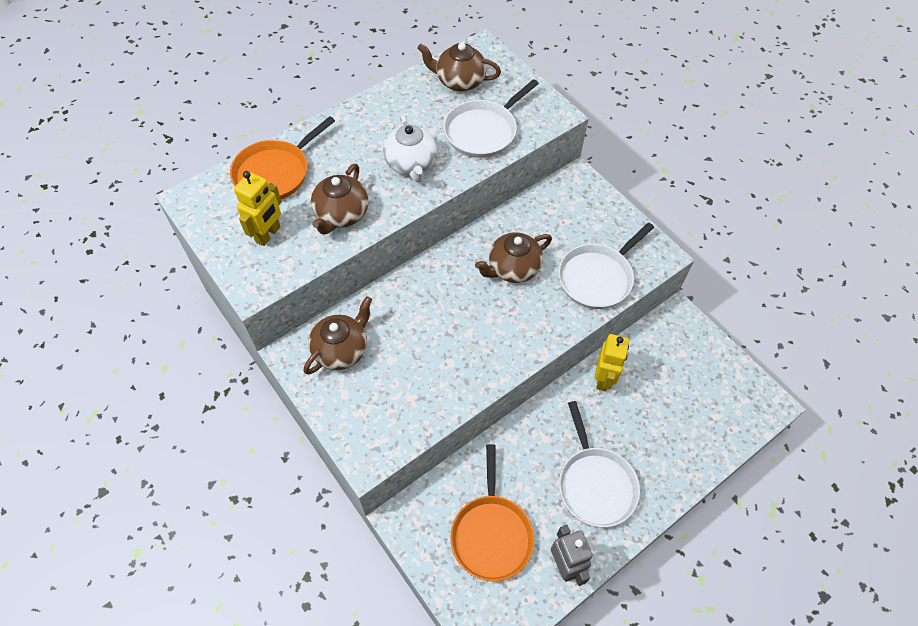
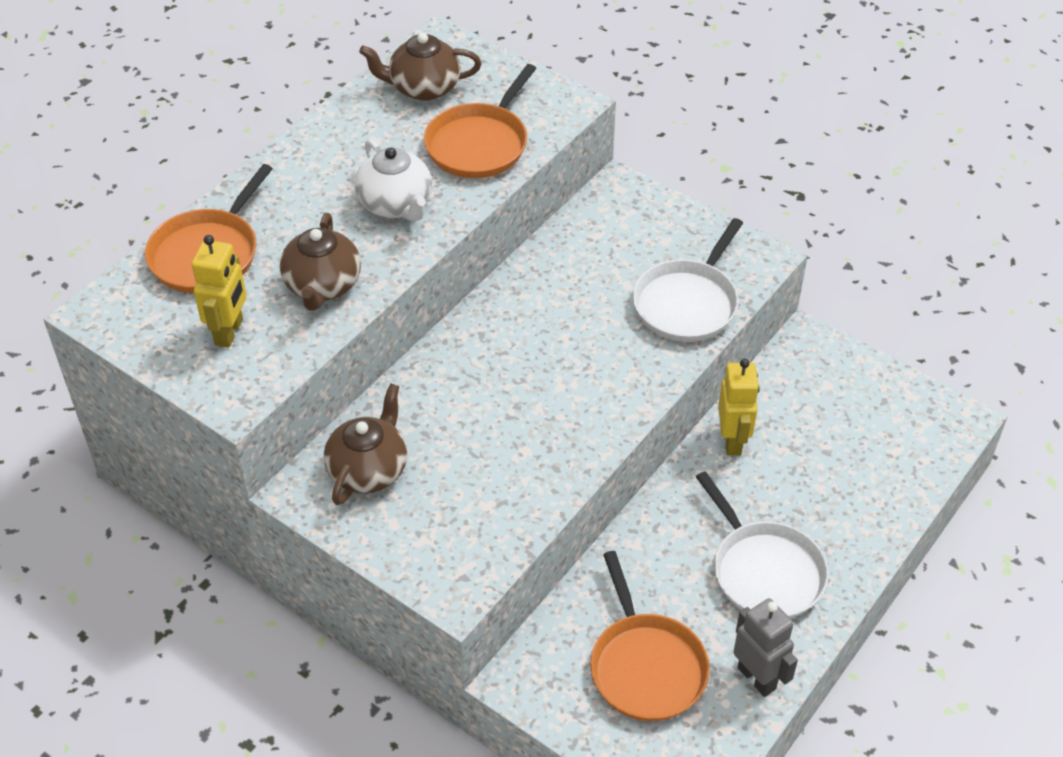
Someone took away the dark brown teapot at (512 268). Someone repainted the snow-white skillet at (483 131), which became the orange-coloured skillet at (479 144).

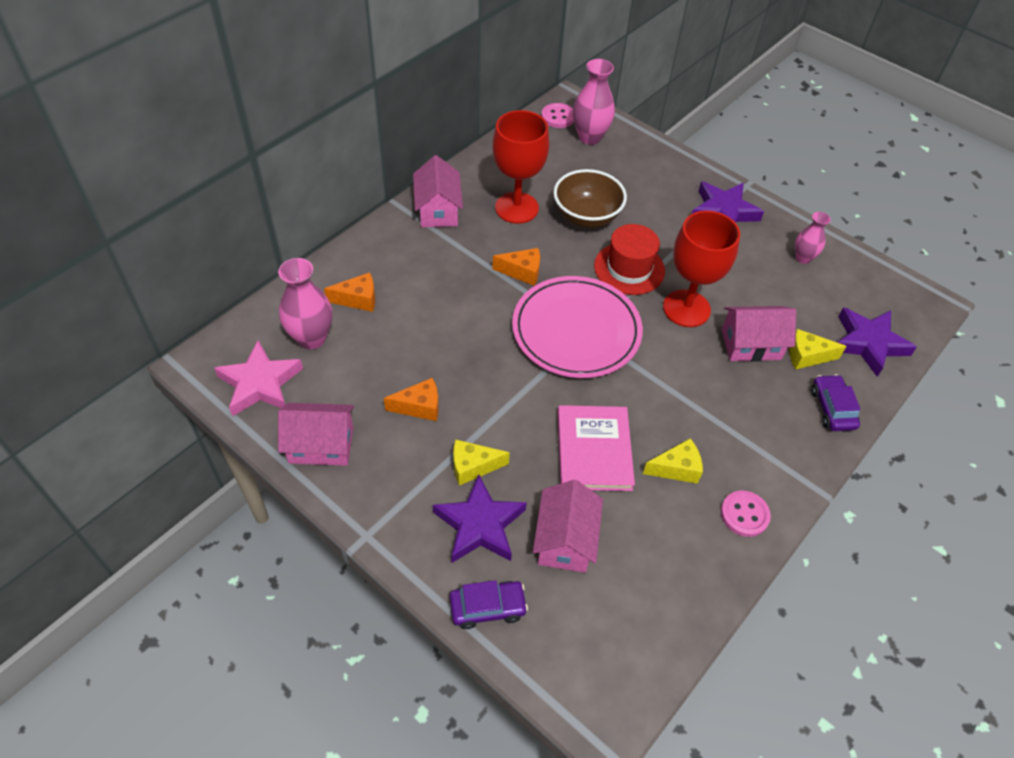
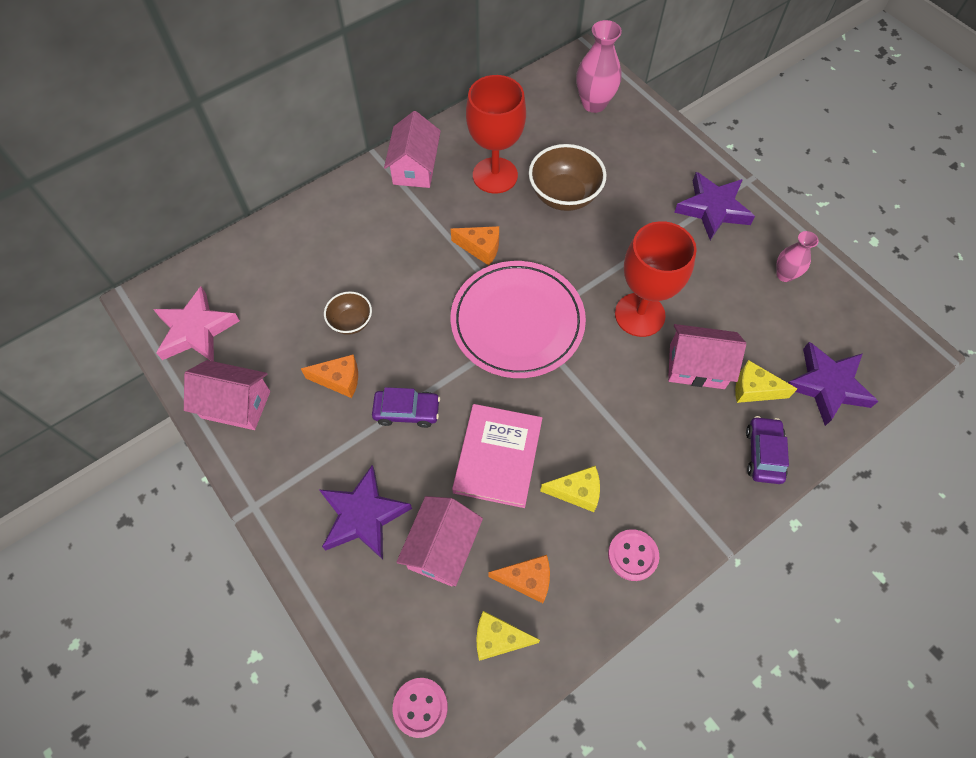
Someone took away the pink flower vase at (311 338). Someone took away the scarlet hat at (629 268). Someone put down the dark brown bowl at (351 322). Someone carried the orange-coloured cheese from (358 299) to (527 580). Someone carried the purple automobile from (487 607) to (407 411). Someone carried the yellow cheese from (473 467) to (498 639). Someone carried the pink shirt button from (558 117) to (420 707).

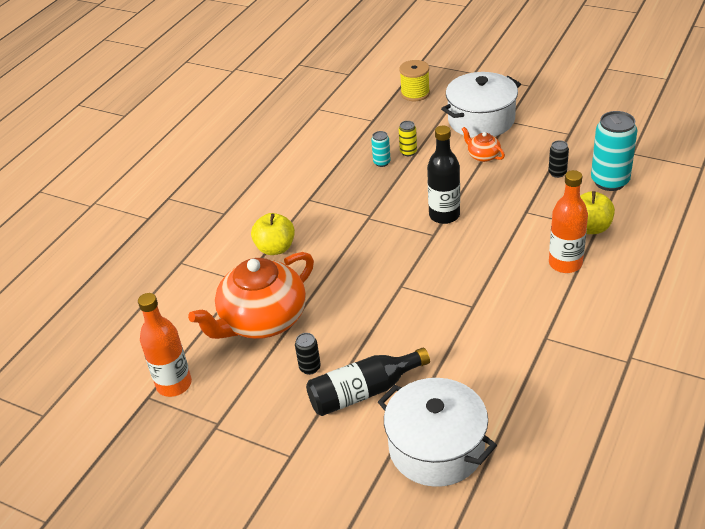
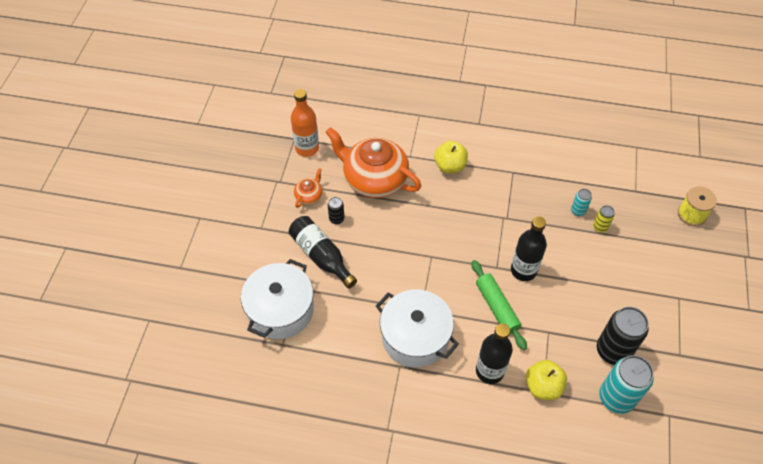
Someone put down the emerald pastry roller at (497 308). Someone carried the snow-white pot from (481 120) to (415 337). Someone carried the orange-coloured teapot from (483 156) to (309 196). Someone repainted the orange-coloured drink bottle at (565 263), which became the ebony drink bottle at (489 371). Someone scaled the ebony can at (557 173) by 2.08.

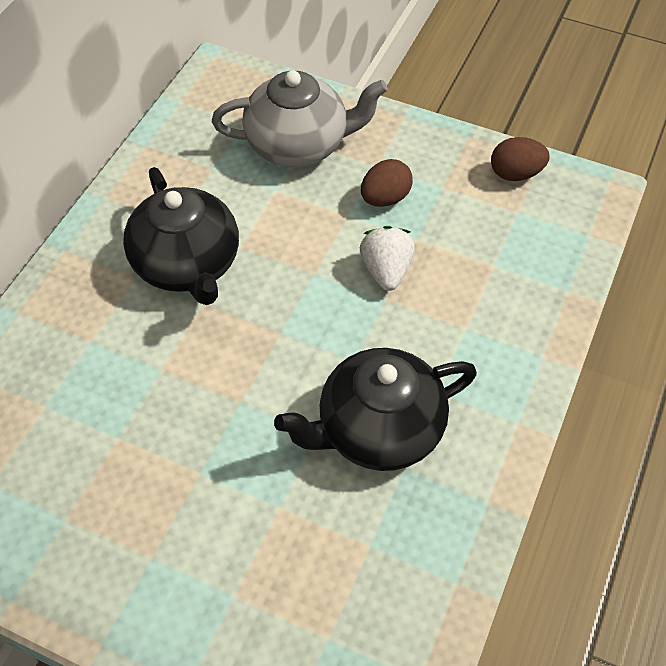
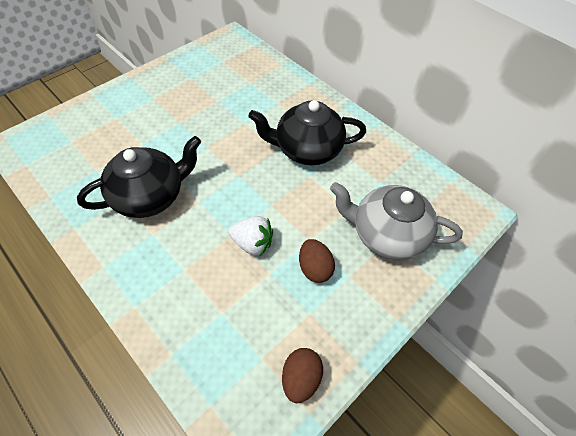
Someone rotated the grey teapot at (299 145) by 90 degrees clockwise. Someone rotated the ebony teapot at (378 429) by 60 degrees clockwise.

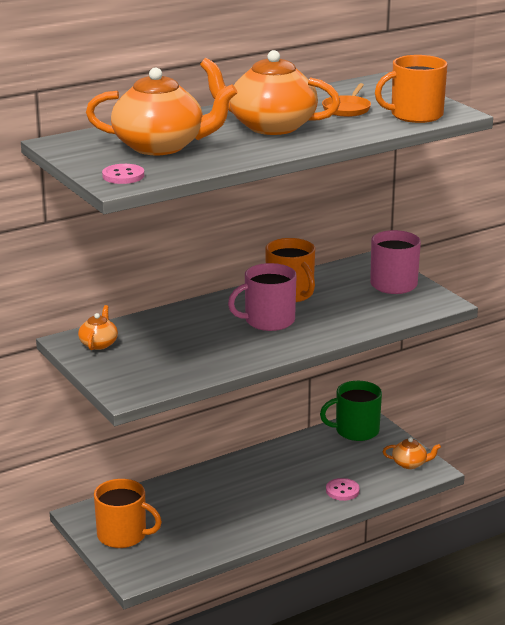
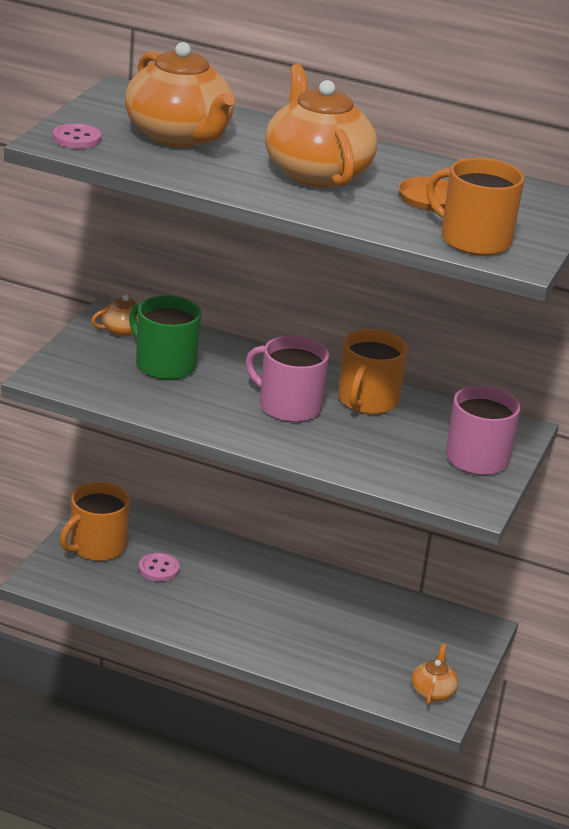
Someone carried the emerald tea mug from (355 431) to (164 364). Someone carried the pink shirt button from (342 491) to (158 569). Someone rotated the orange-coloured tea mug at (123 535) by 60 degrees clockwise. Someone rotated the orange-coloured teapot at (410 464) by 135 degrees counterclockwise.

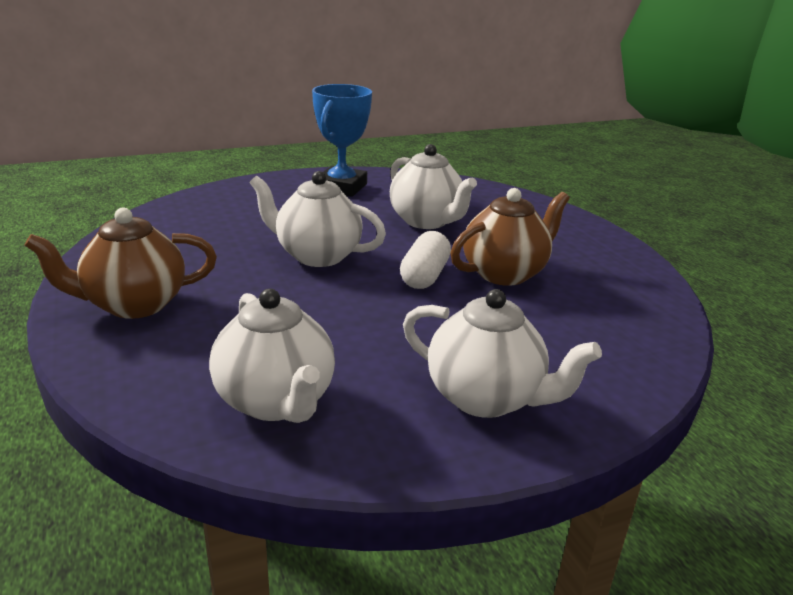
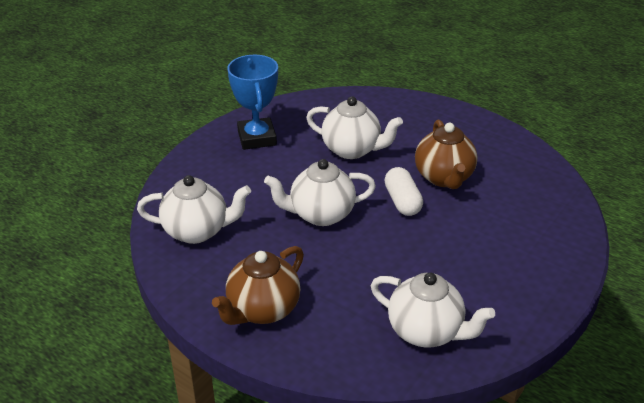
Someone carried the snow-white teapot from (486 398) to (197 231). Someone rotated the dark brown teapot at (505 273) by 150 degrees clockwise.

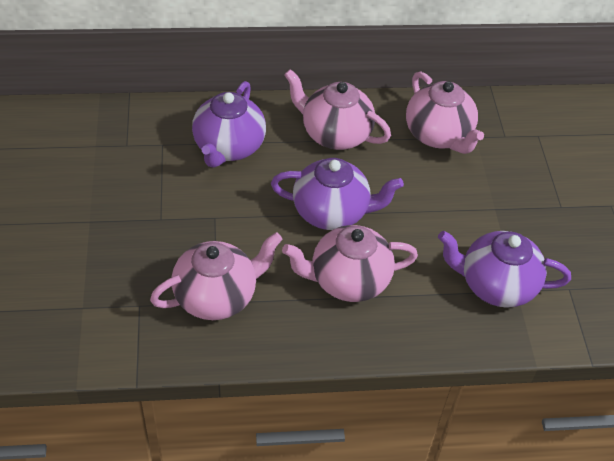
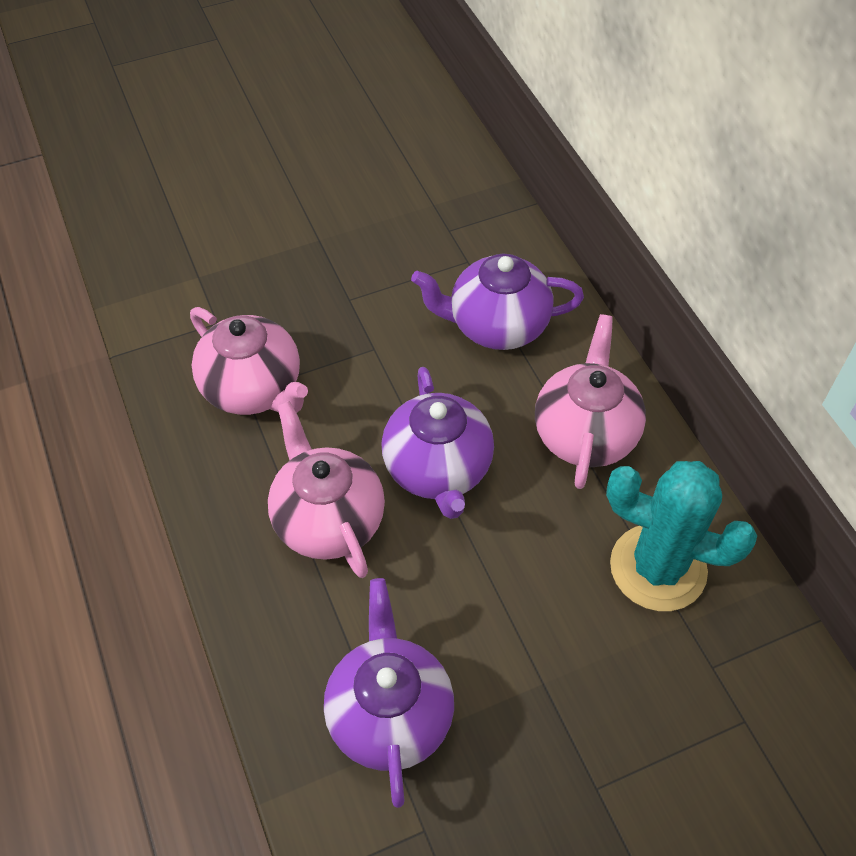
Someone swapped the pink teapot at (439 135) for the turquoise cactus at (658 568).

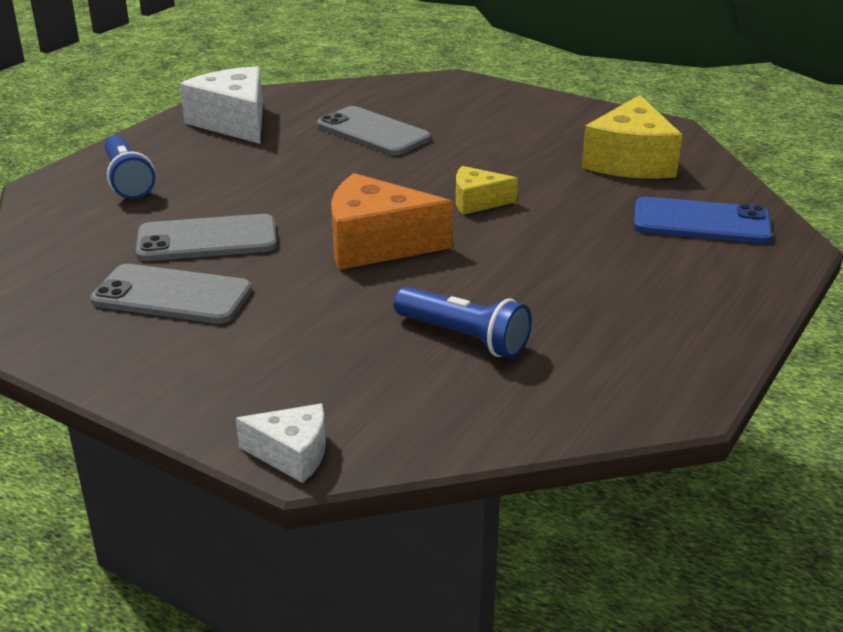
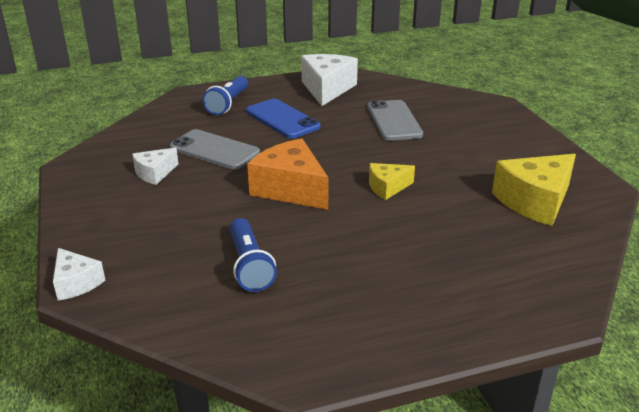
Someone carried the cobalt mobile phone from (701 222) to (282 119). Someone swapped the grey mobile phone at (172 295) for the snow-white cheese at (155 173). Someone rotated the yellow cheese at (477 202) by 60 degrees counterclockwise.

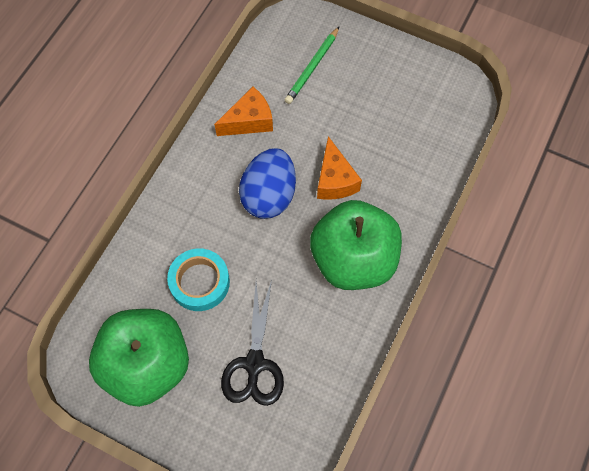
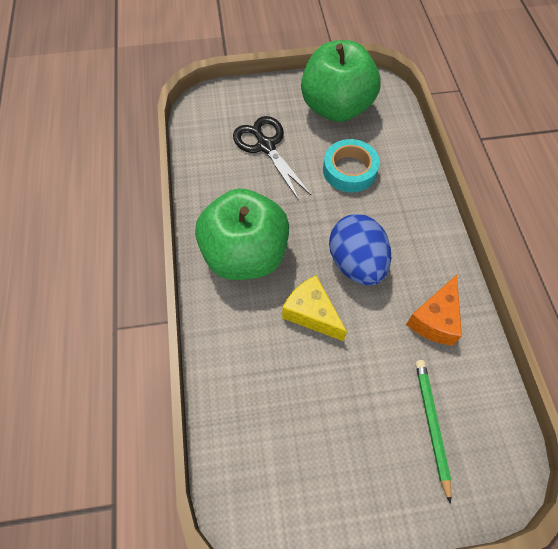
Someone repainted the orange-coloured cheese at (334 180), which became the yellow cheese at (311 313).

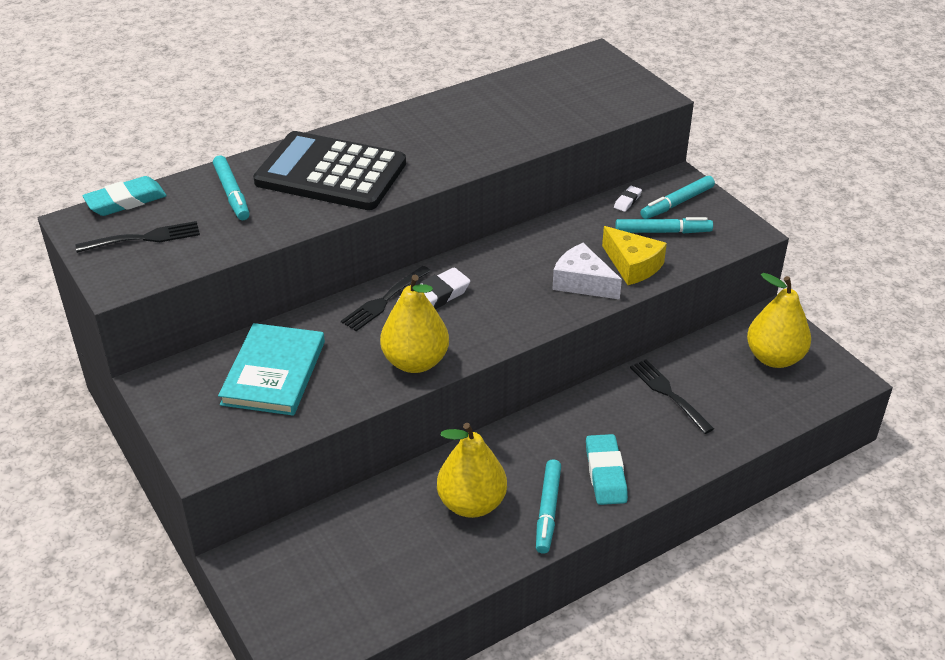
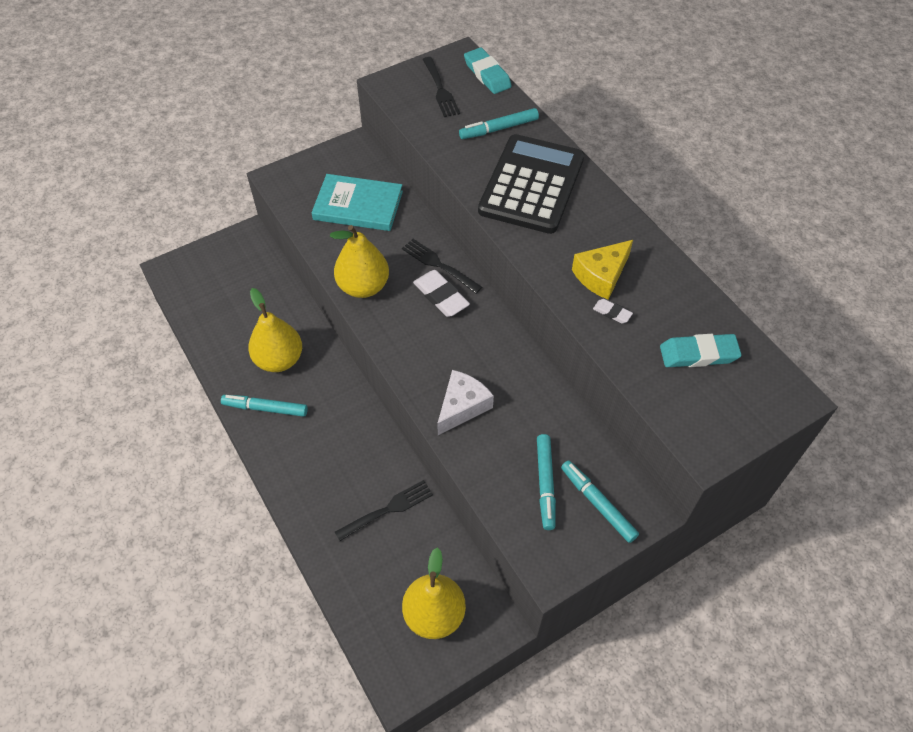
Someone carried the turquoise gum eraser from (605 473) to (698 354). Someone carried the yellow cheese from (632 265) to (601 275). Someone carried the snow-white gum eraser from (627 201) to (612 313).

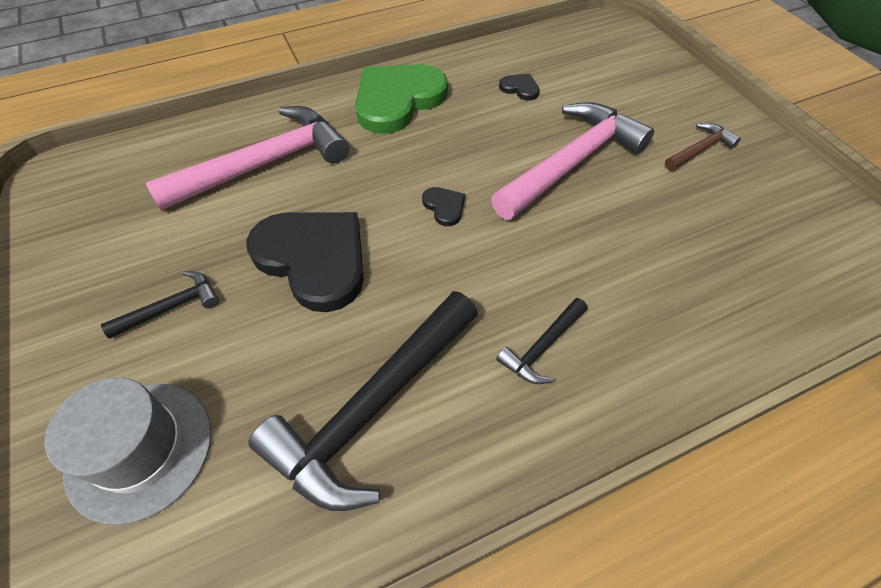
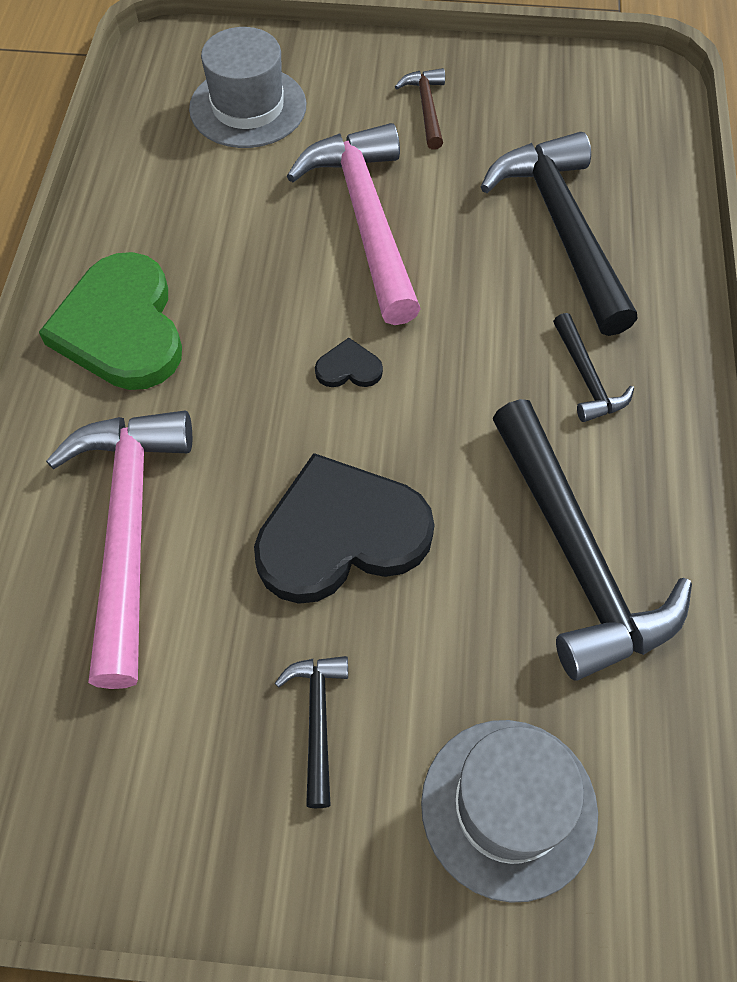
Someone took away the ebony love heart at (520 88). Someone put down the grey hat at (248 107). Someone put down the ebony claw hammer at (562 229).

